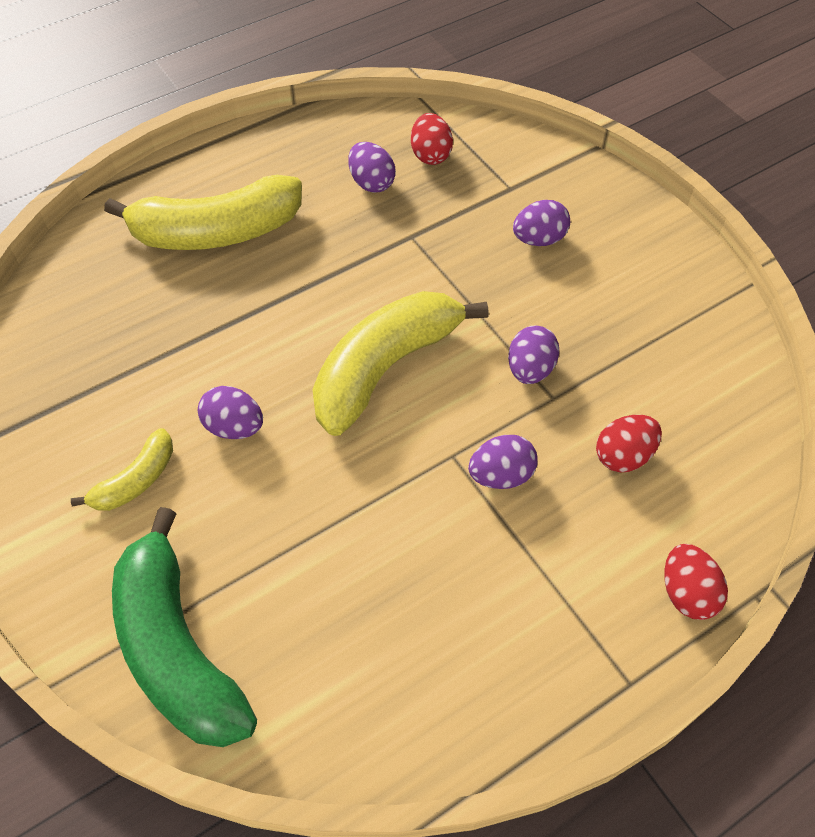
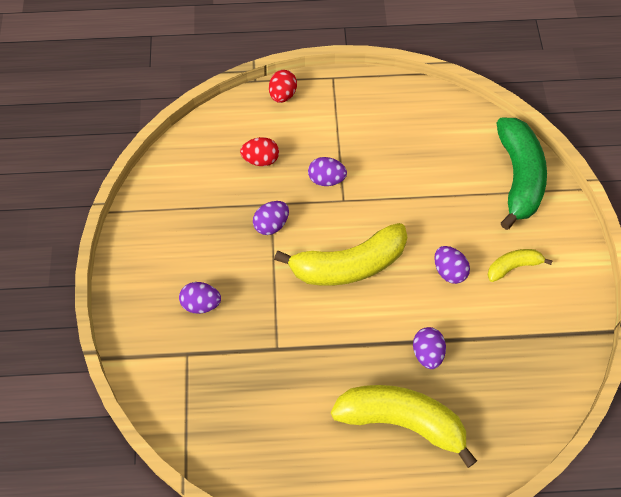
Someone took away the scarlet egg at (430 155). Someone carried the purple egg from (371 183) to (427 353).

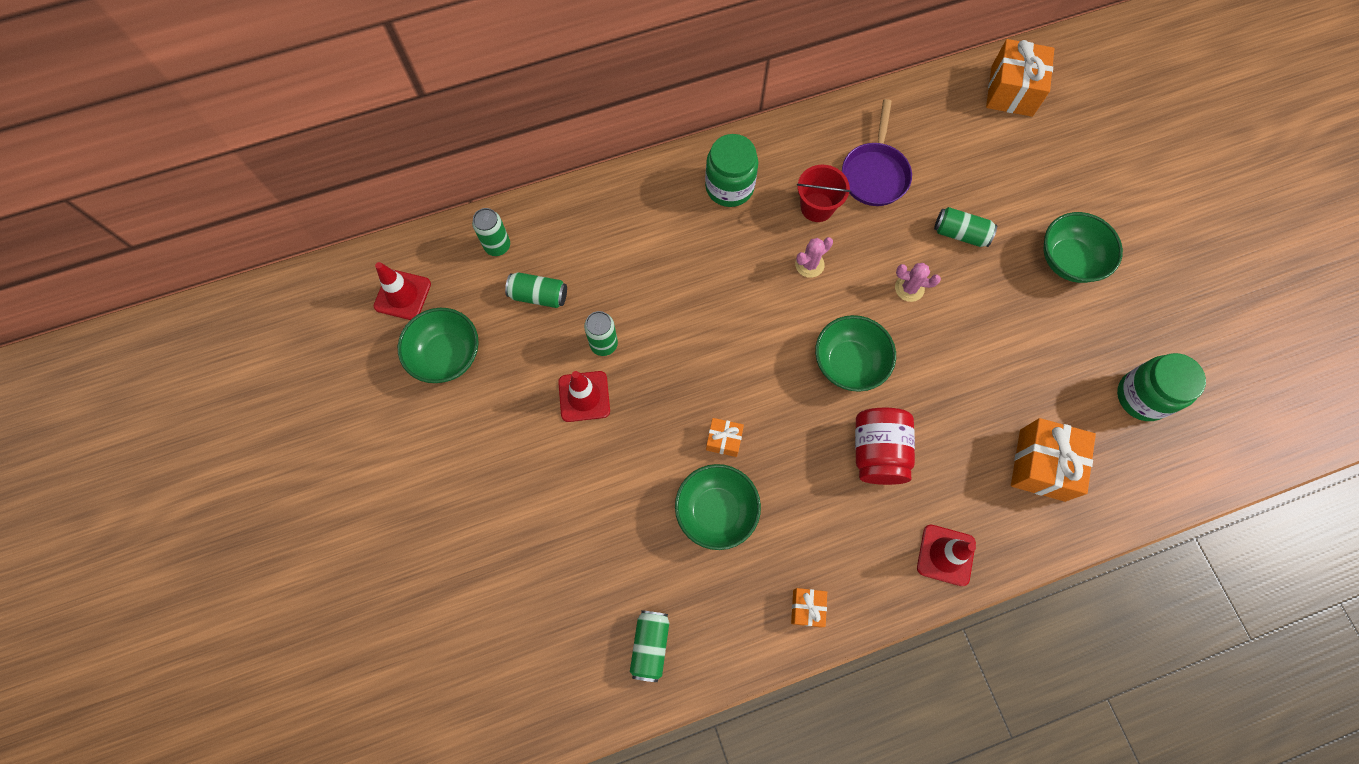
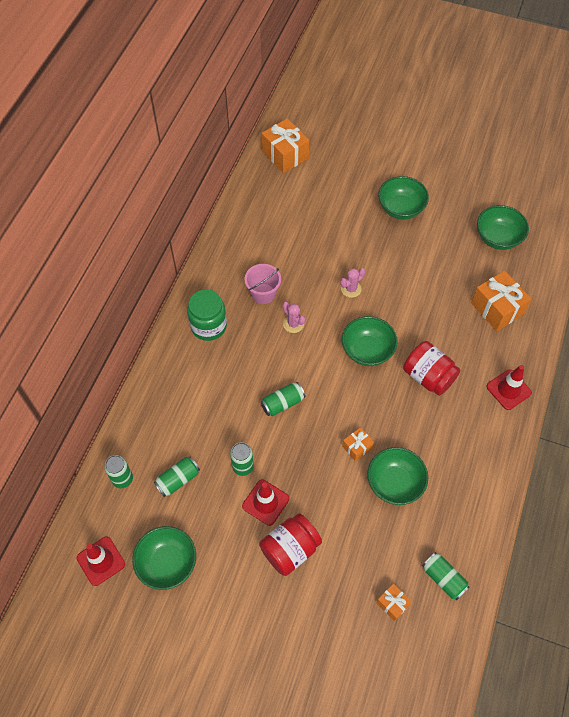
Someone took away the purple skillet at (875 173). Someone put down the scarlet preserve jar at (290 549). Someone carried the orange-coloured present from (807 608) to (392 604). Someone carried the emerald can from (960 234) to (282 403). Someone swapped the emerald preserve jar at (1142 396) for the emerald bowl at (498 238). Someone repainted the scarlet sand bucket at (817 207), which became the pink sand bucket at (263 293). Someone rotated the pink cactus at (809 264) by 45 degrees counterclockwise.

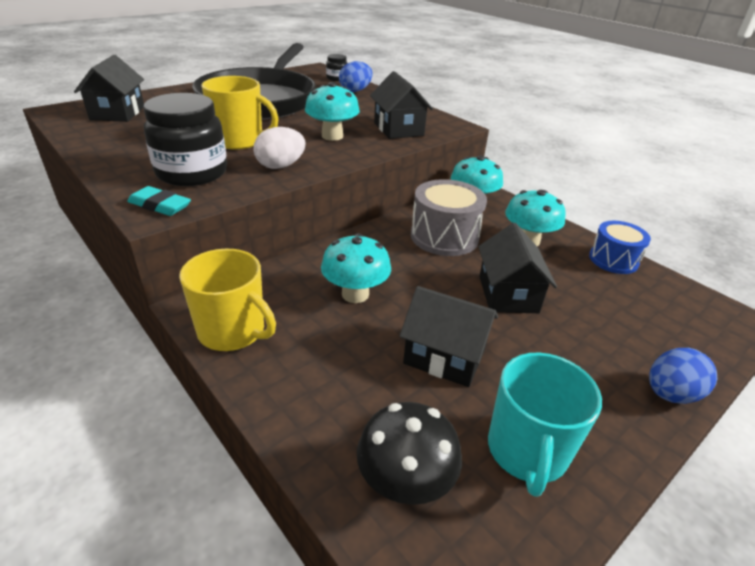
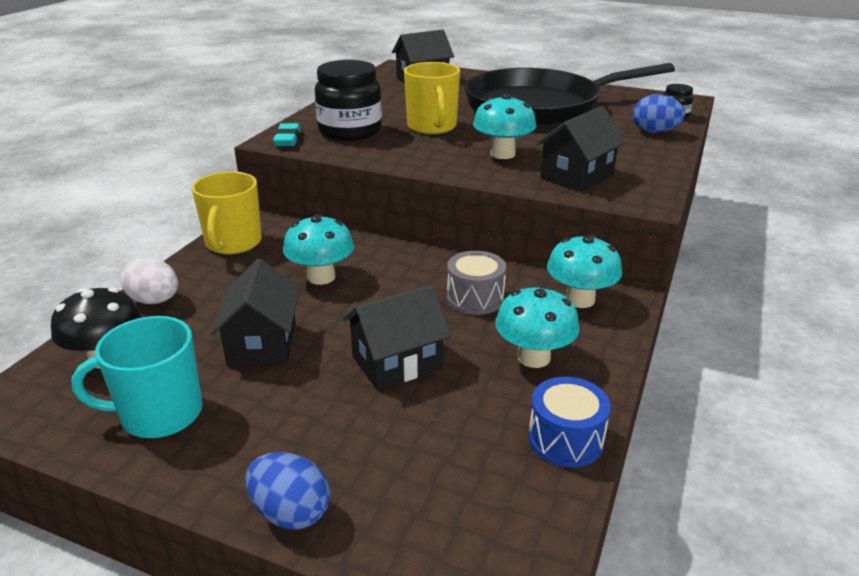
Someone carried the snow-white egg from (280 166) to (155 301). Someone scaled the grey toy drum at (444 236) by 0.66.

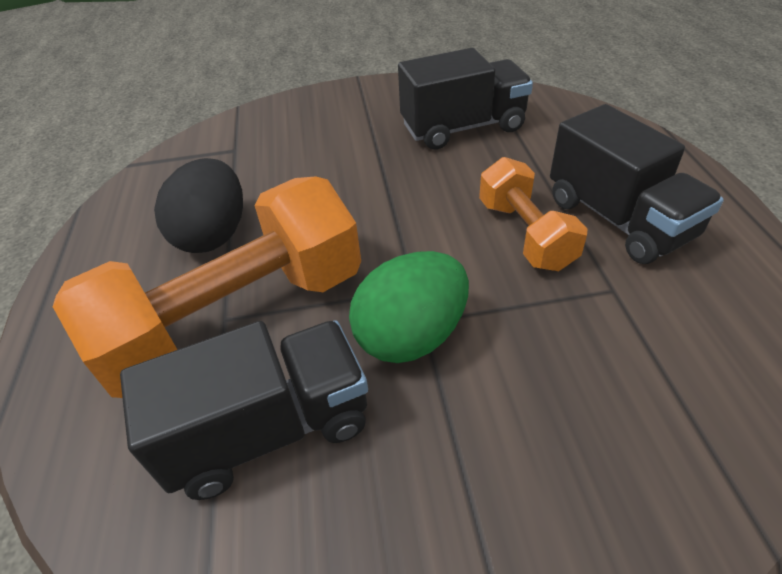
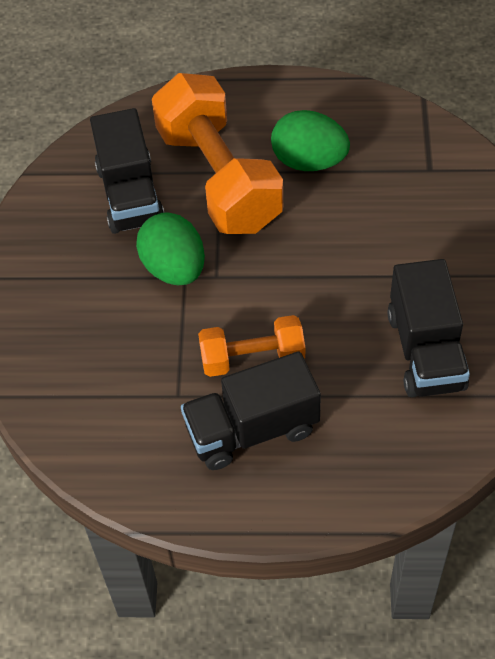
Someone repainted the ebony egg at (213 235), which became the emerald egg at (309 161).

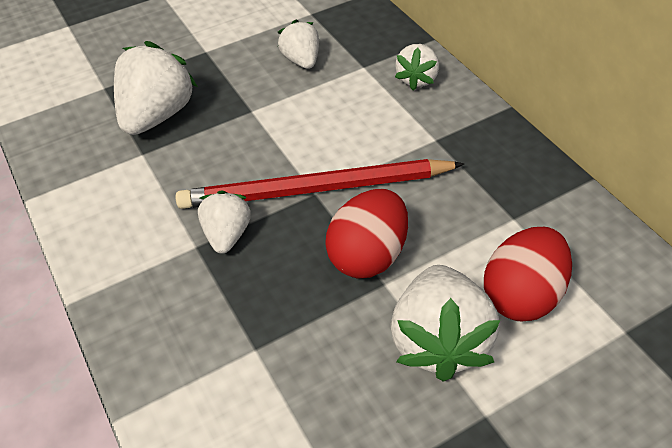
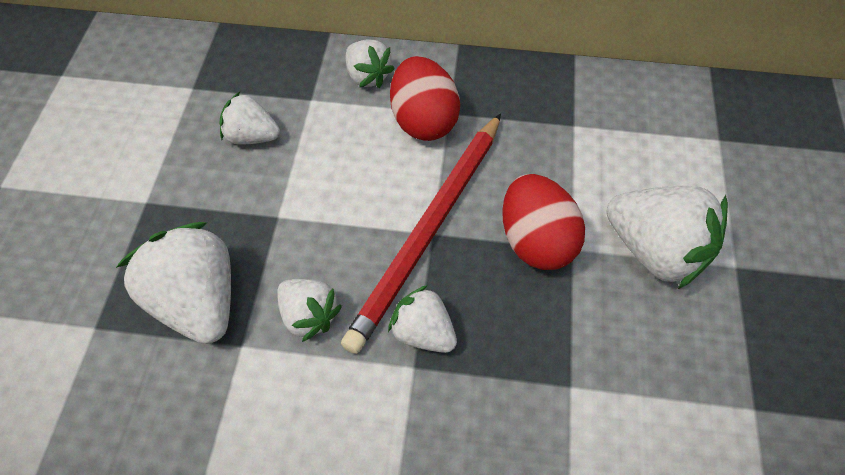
Someone put down the snow-white berry at (309 315). Someone carried the scarlet egg from (522 295) to (423 121).

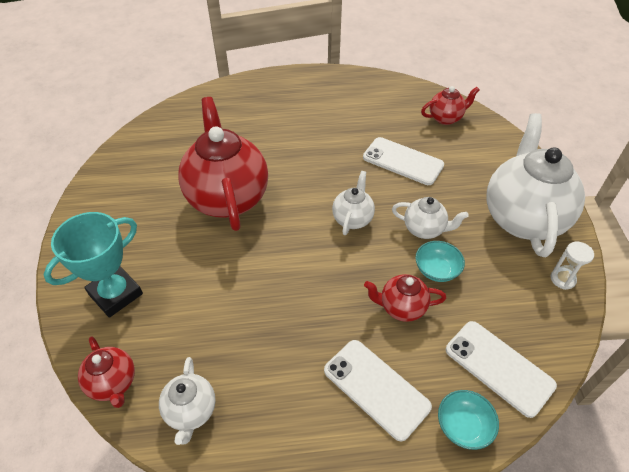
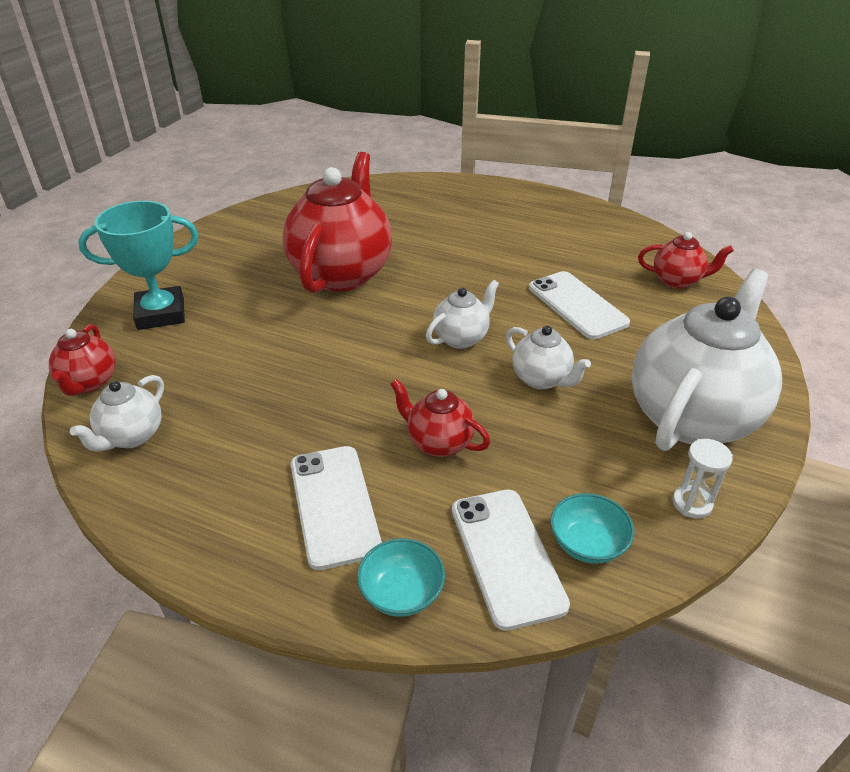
Someone carried the turquoise bowl from (436 270) to (587 543).

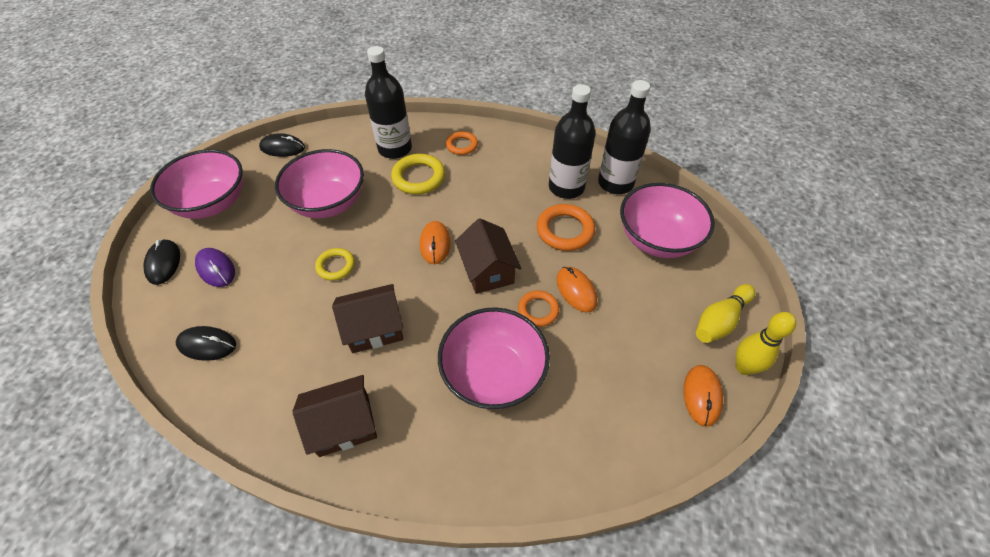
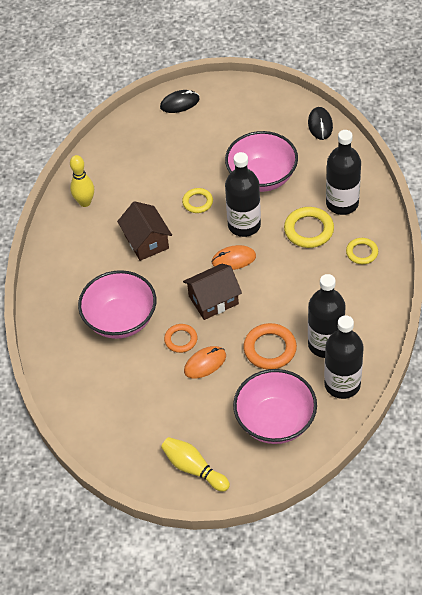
Someone took away the pink bowl at (212 203). Someone took away the ebony PC mouse at (207 344). Someone took away the purple PC mouse at (216 269). Someone took away the dark brown cottage at (344 424). Someone took away the orange-coloured PC mouse at (702 396). Someone put down the ebony drink bottle at (244 225). Someone carried the yellow bowling pin from (743 367) to (85 202). Someone repainted the orange-coloured torus at (462 145), which became the yellow torus at (362 252).

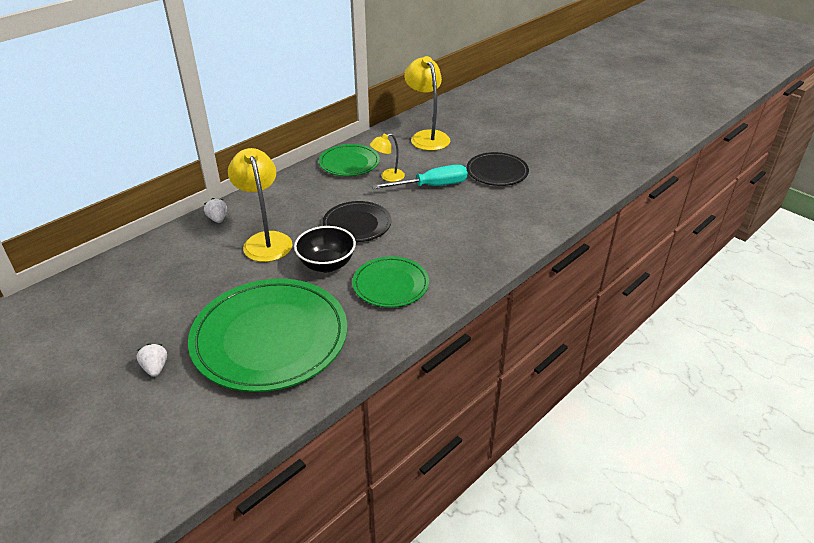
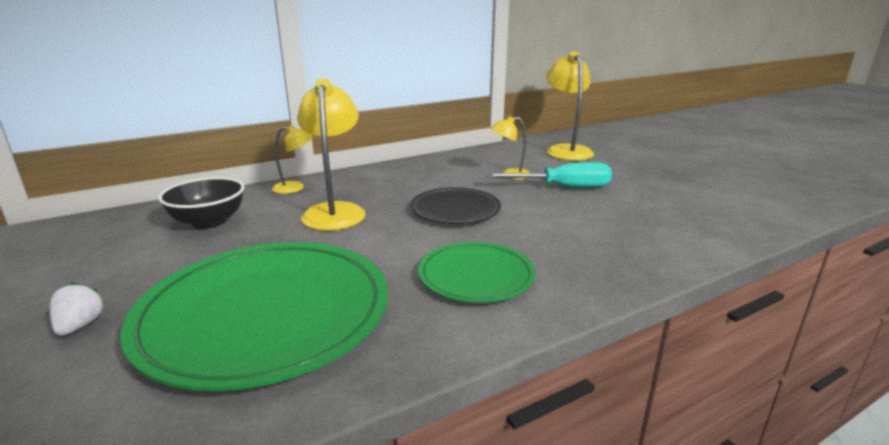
Someone took away the emerald plate at (349 163). Someone took away the ebony plate at (497 172). Someone carried the ebony bowl from (327 264) to (209 222). Someone swapped the snow-white berry at (217 219) for the yellow reading lamp at (295 188).

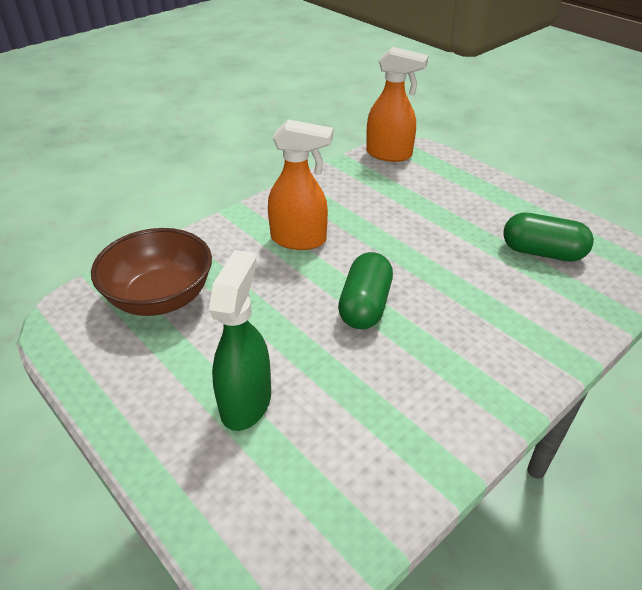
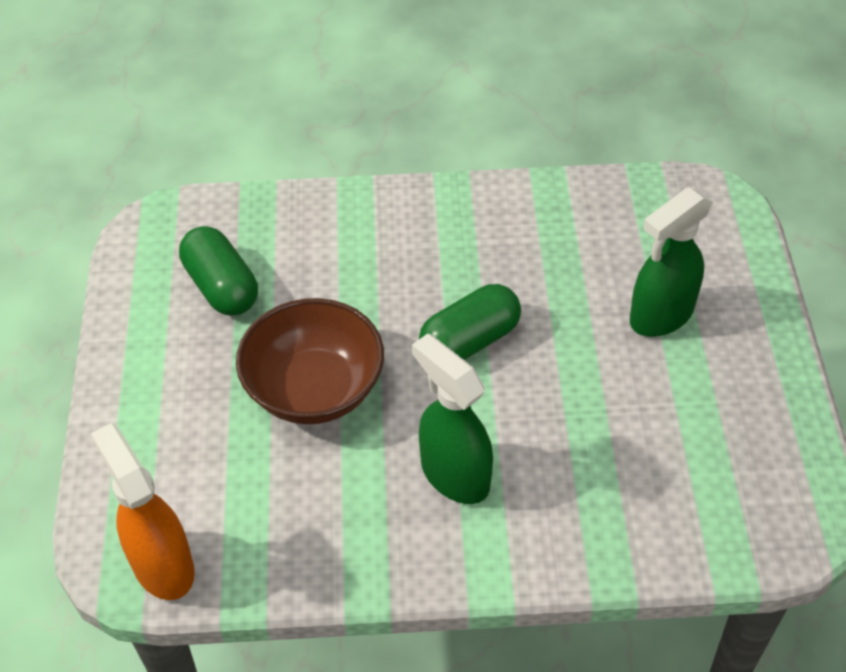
Someone carried the dark brown bowl from (160 297) to (314 389). Someone repainted the orange-coloured spray cleaner at (299 240), which became the emerald spray cleaner at (454 474).

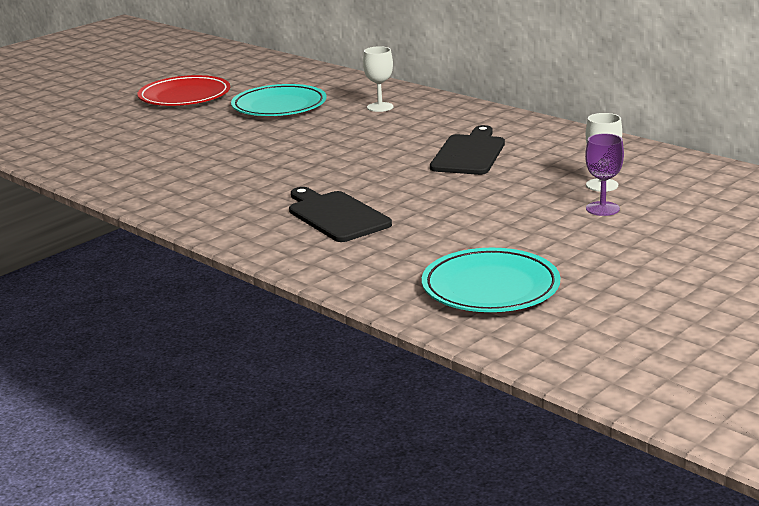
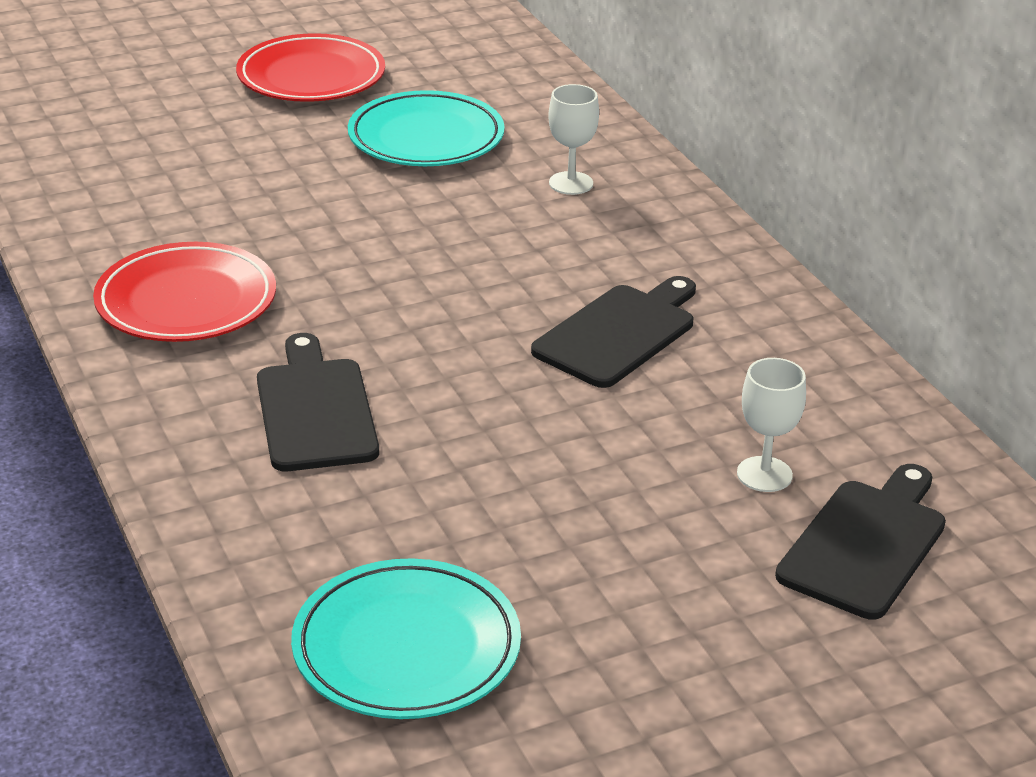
Someone took away the purple goblet at (602 209). Someone put down the scarlet plate at (186 301). Someone put down the ebony cutting board at (866 544).

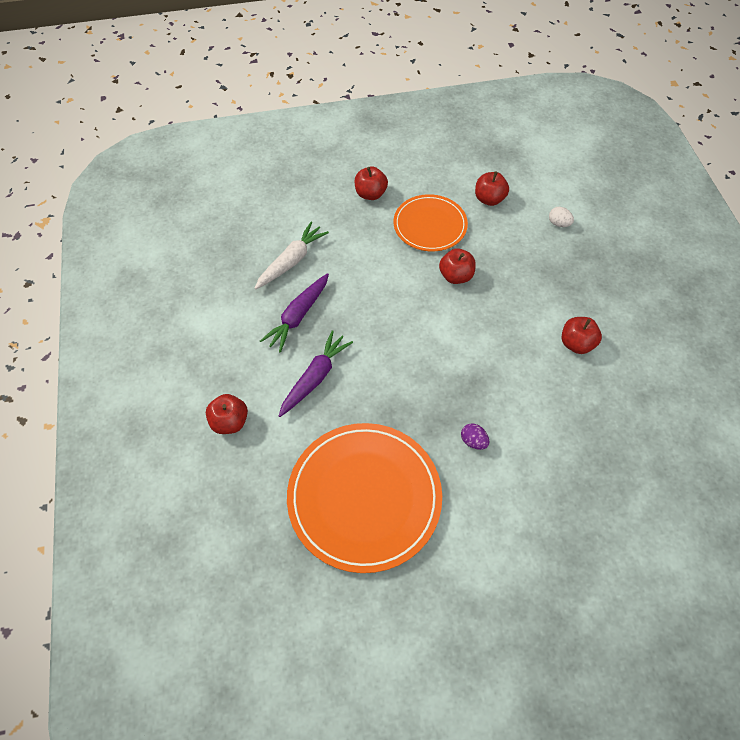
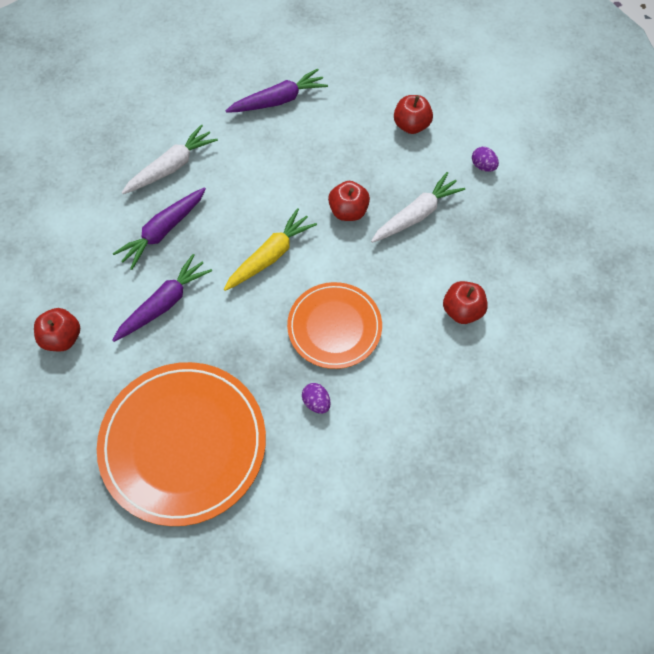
Someone put down the yellow toy carrot at (270 256). Someone put down the snow-white toy carrot at (416 215). Someone carried the orange-coloured plate from (430 225) to (334 327). Someone swapped the scarlet apple at (370 194) for the purple toy carrot at (278 100). Someone repainted the snow-white egg at (558 223), which became the purple egg at (483 166).

